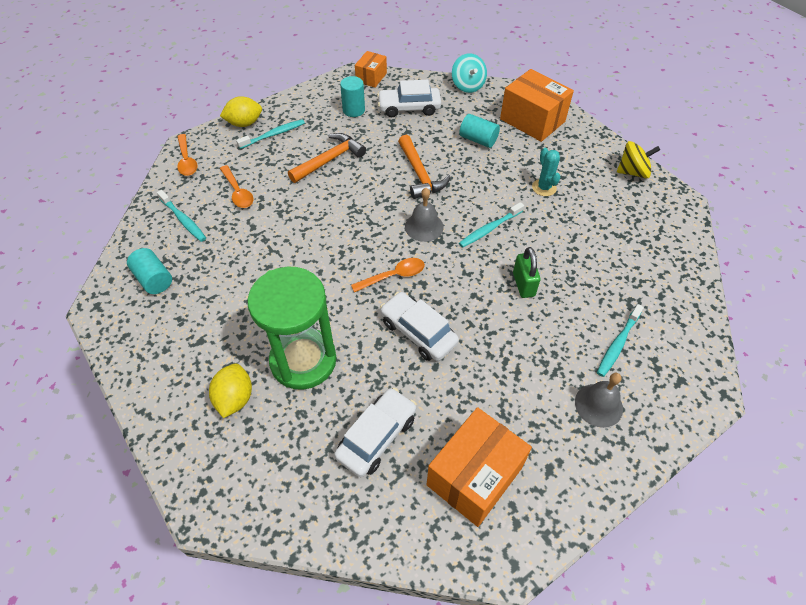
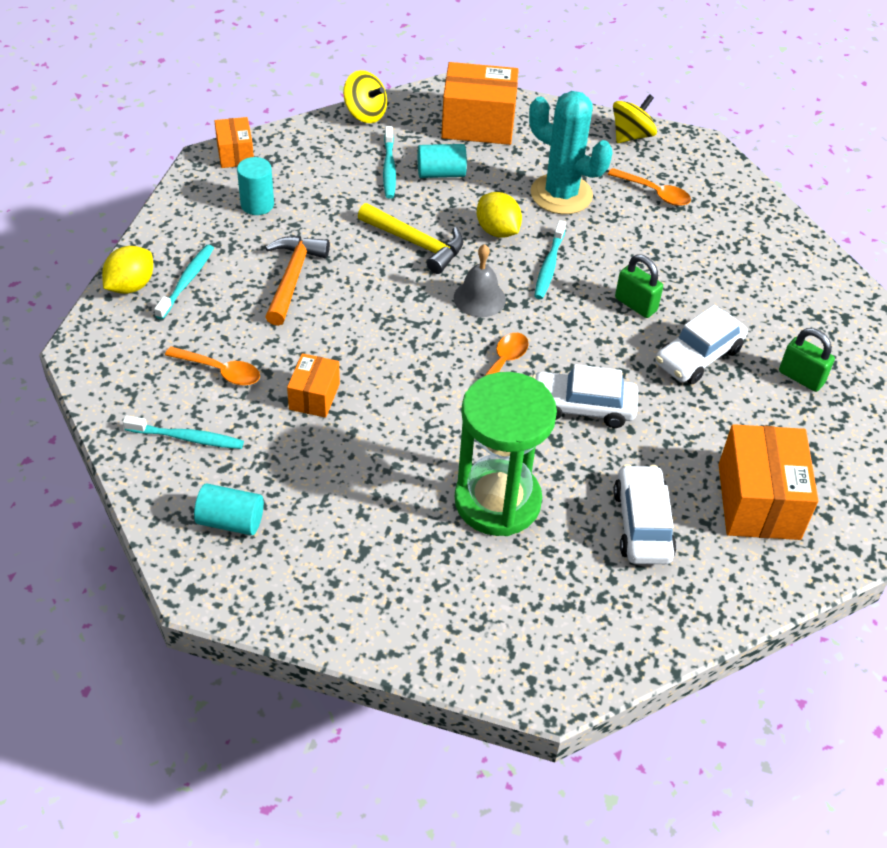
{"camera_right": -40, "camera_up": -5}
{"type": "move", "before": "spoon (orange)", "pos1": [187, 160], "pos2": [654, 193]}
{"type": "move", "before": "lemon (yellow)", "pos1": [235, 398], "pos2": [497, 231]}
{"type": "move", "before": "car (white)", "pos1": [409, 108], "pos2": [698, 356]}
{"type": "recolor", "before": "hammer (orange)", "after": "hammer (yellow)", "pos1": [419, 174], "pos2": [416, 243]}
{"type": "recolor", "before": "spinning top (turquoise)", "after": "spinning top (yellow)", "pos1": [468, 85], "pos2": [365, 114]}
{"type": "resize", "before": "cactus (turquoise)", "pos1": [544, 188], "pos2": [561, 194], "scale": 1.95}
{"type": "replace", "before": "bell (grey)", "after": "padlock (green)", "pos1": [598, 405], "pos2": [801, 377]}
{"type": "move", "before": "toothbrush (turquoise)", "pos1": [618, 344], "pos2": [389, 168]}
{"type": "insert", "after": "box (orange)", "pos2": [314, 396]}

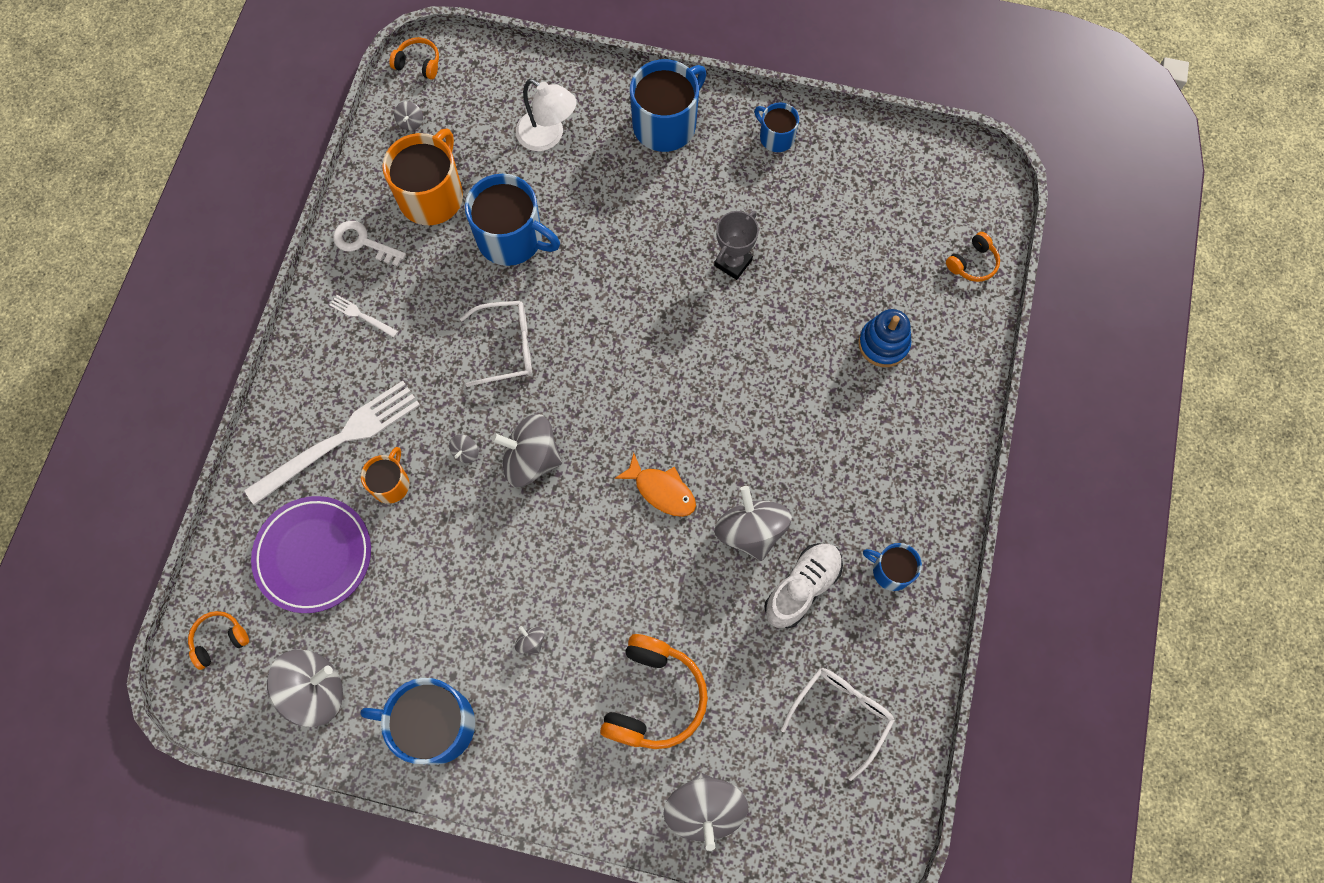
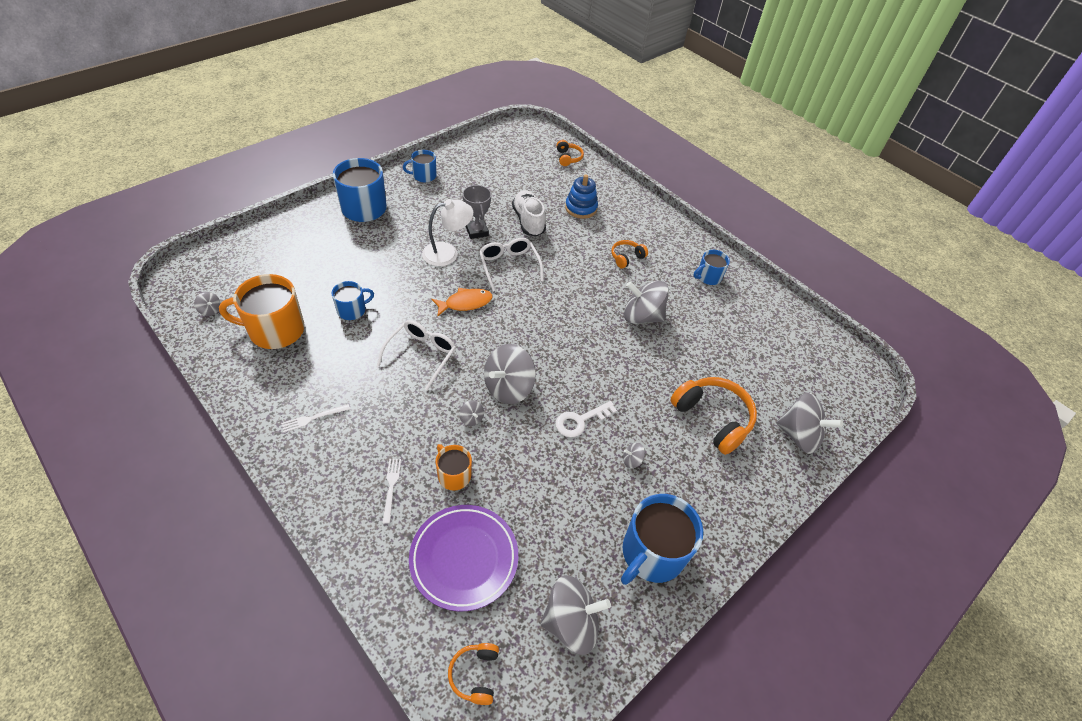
{"camera_right": -60, "camera_up": -20}
{"type": "resize", "before": "fork (white)", "pos1": [340, 440], "pos2": [391, 487], "scale": 0.42}
{"type": "rotate", "before": "spinning top (grey)", "pos1": [315, 691], "pos2": [571, 623], "turn": 75}
{"type": "move", "before": "key (white)", "pos1": [363, 242], "pos2": [580, 421]}
{"type": "rotate", "before": "mug (orange)", "pos1": [432, 196], "pos2": [275, 330], "turn": -60}
{"type": "move", "before": "headphones (orange)", "pos1": [418, 64], "pos2": [626, 257]}
{"type": "resize", "before": "mug (blue)", "pos1": [511, 238], "pos2": [352, 310], "scale": 0.55}
{"type": "move", "before": "lamp (white)", "pos1": [548, 137], "pos2": [447, 253]}
{"type": "move", "before": "fish (orange)", "pos1": [661, 490], "pos2": [465, 303]}
{"type": "move", "before": "shoe (white)", "pos1": [802, 587], "pos2": [528, 221]}
{"type": "move", "before": "glasses (white)", "pos1": [841, 715], "pos2": [509, 266]}

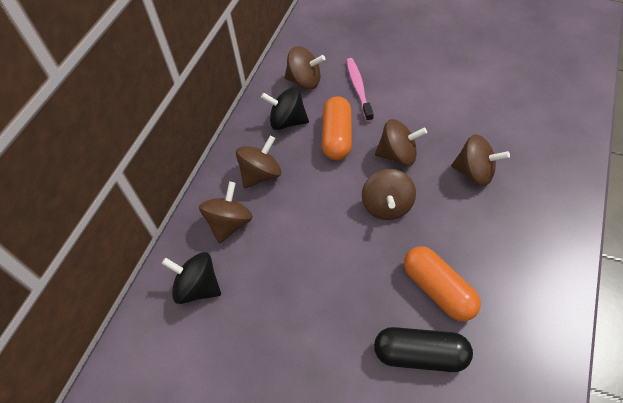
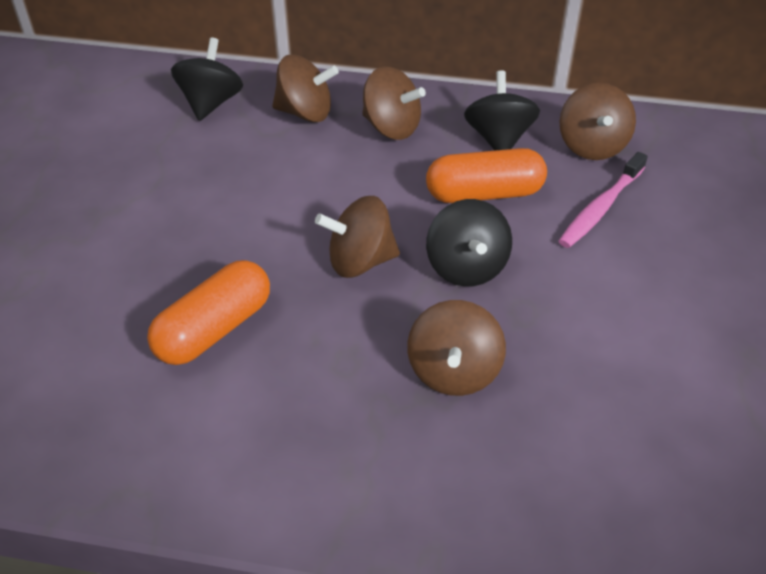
{"camera_right": 75, "camera_up": -10}
{"type": "rotate", "before": "toothbrush (pink)", "pos1": [358, 88], "pos2": [600, 208], "turn": 150}
{"type": "delete", "before": "capsule (black)", "pos1": [420, 354]}
{"type": "recolor", "before": "spinning top (brown)", "after": "spinning top (black)", "pos1": [398, 155], "pos2": [466, 267]}

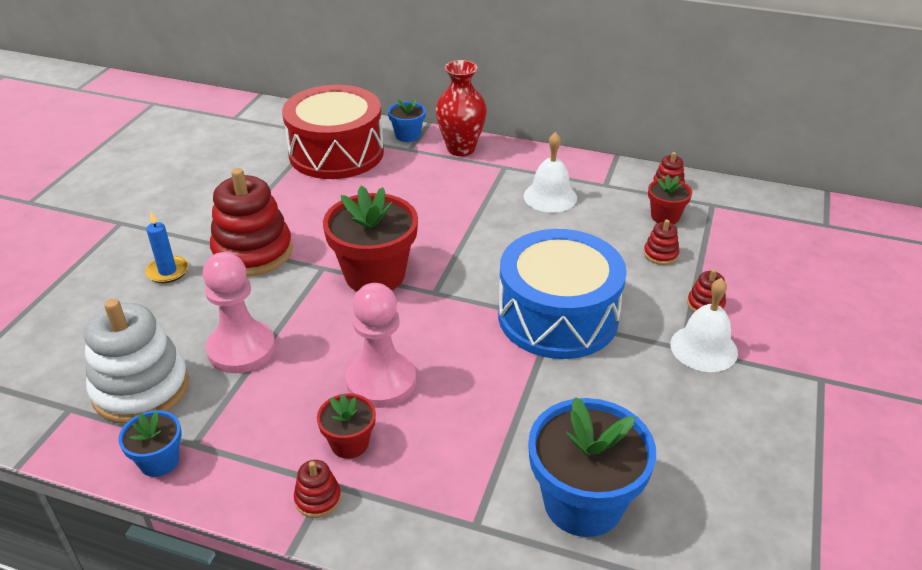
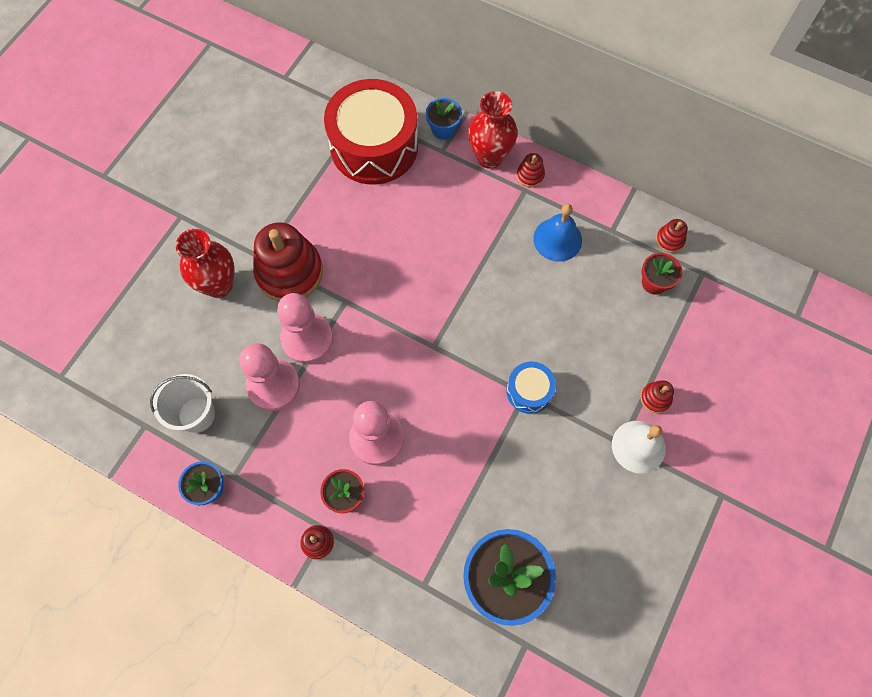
{"camera_right": 10, "camera_up": 30}
{"type": "replace", "before": "stacking toy (white)", "after": "bucket (white)", "pos1": [141, 389], "pos2": [196, 414]}
{"type": "replace", "before": "candle (blue)", "after": "vase (red)", "pos1": [167, 271], "pos2": [219, 285]}
{"type": "delete", "before": "flower pot (red)", "pos1": [375, 275]}
{"type": "resize", "before": "drum (blue)", "pos1": [558, 316], "pos2": [529, 391], "scale": 0.47}
{"type": "recolor", "before": "bell (white)", "after": "bell (blue)", "pos1": [550, 197], "pos2": [557, 239]}
{"type": "move", "before": "stacking toy (red)", "pos1": [660, 254], "pos2": [530, 175]}
{"type": "insert", "after": "pawn (pink)", "pos2": [307, 339]}

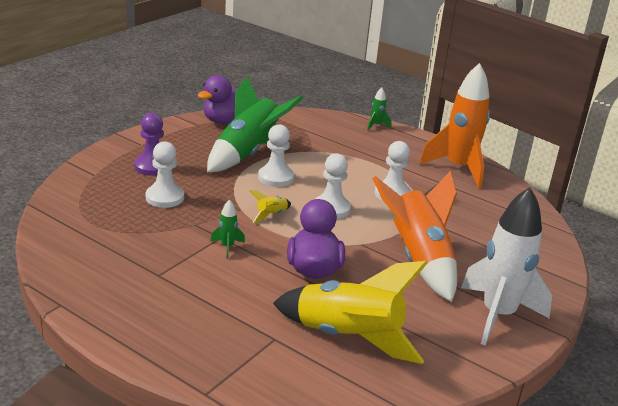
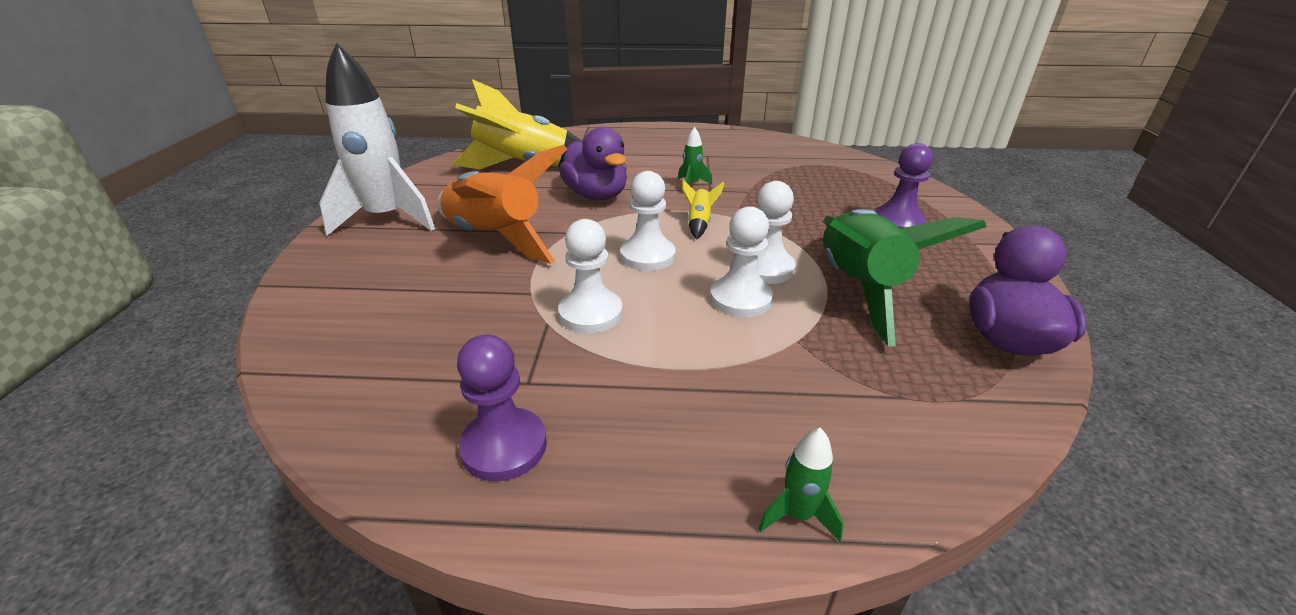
{"camera_right": 150, "camera_up": 5}
{"type": "move", "before": "pawn (white)", "pos1": [165, 197], "pos2": [740, 299]}
{"type": "replace", "before": "rocket (orange)", "after": "pawn (purple)", "pos1": [458, 168], "pos2": [504, 446]}

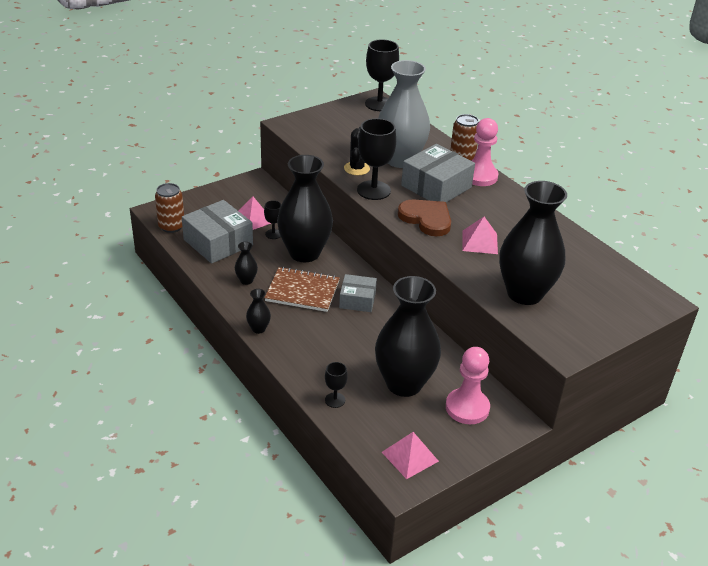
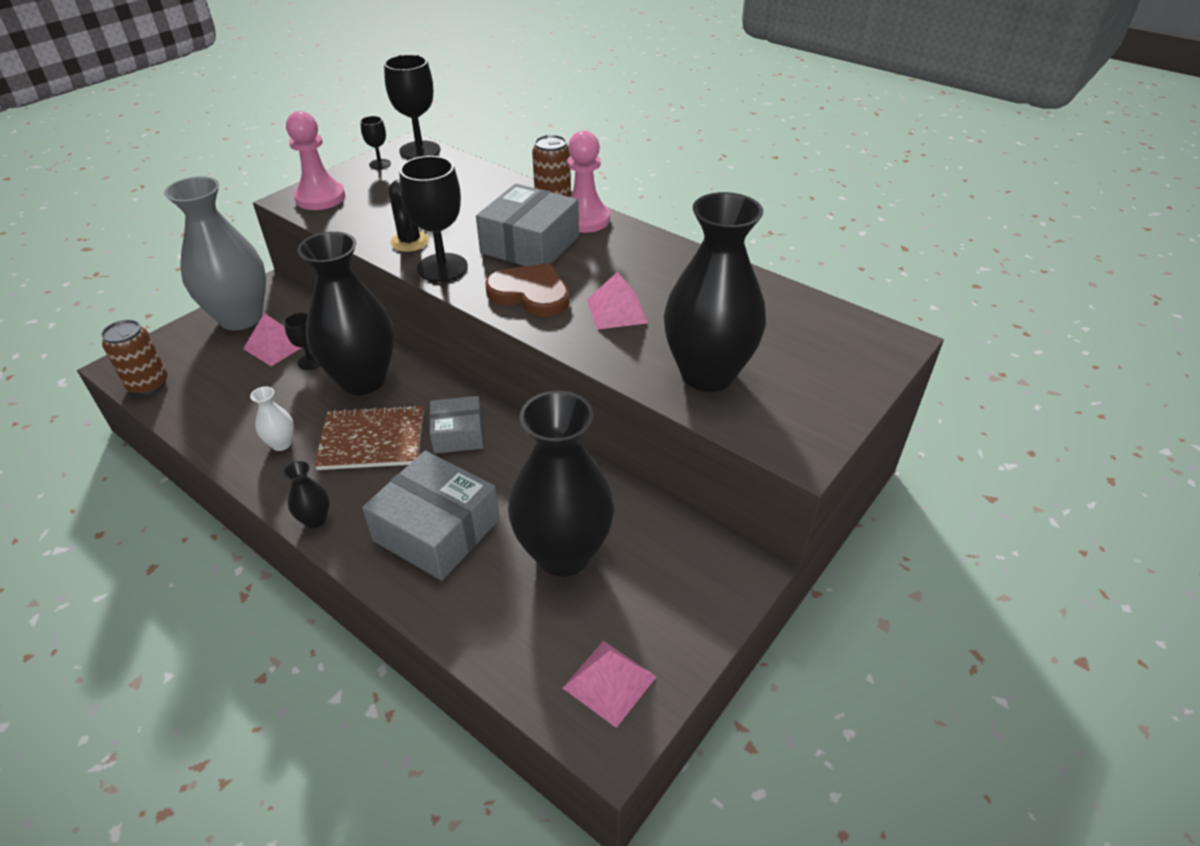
{"camera_right": -15, "camera_up": 5}
{"type": "move", "before": "box (grey)", "pos1": [218, 242], "pos2": [437, 530]}
{"type": "recolor", "before": "vase (black)", "after": "vase (white)", "pos1": [246, 280], "pos2": [281, 444]}
{"type": "move", "before": "goblet (black)", "pos1": [335, 400], "pos2": [380, 164]}
{"type": "move", "before": "vase (grey)", "pos1": [400, 160], "pos2": [241, 318]}
{"type": "move", "before": "pawn (pink)", "pos1": [467, 408], "pos2": [320, 198]}

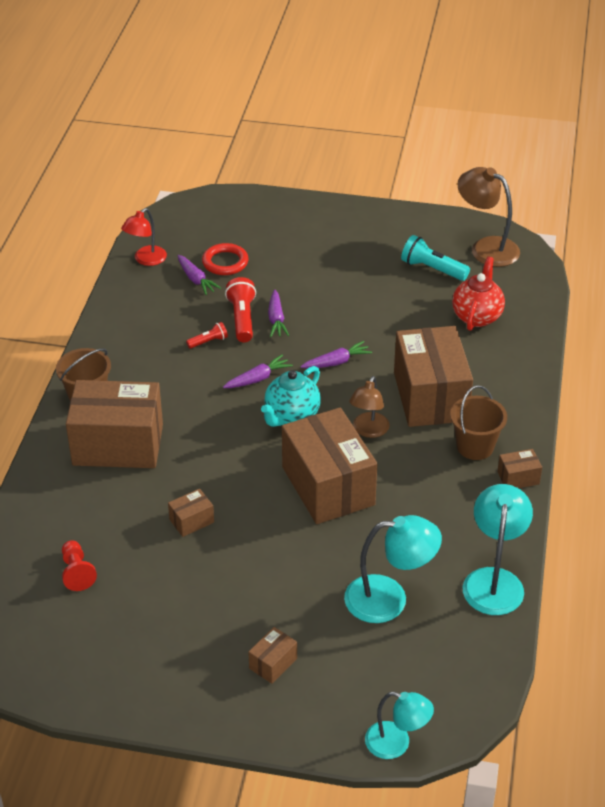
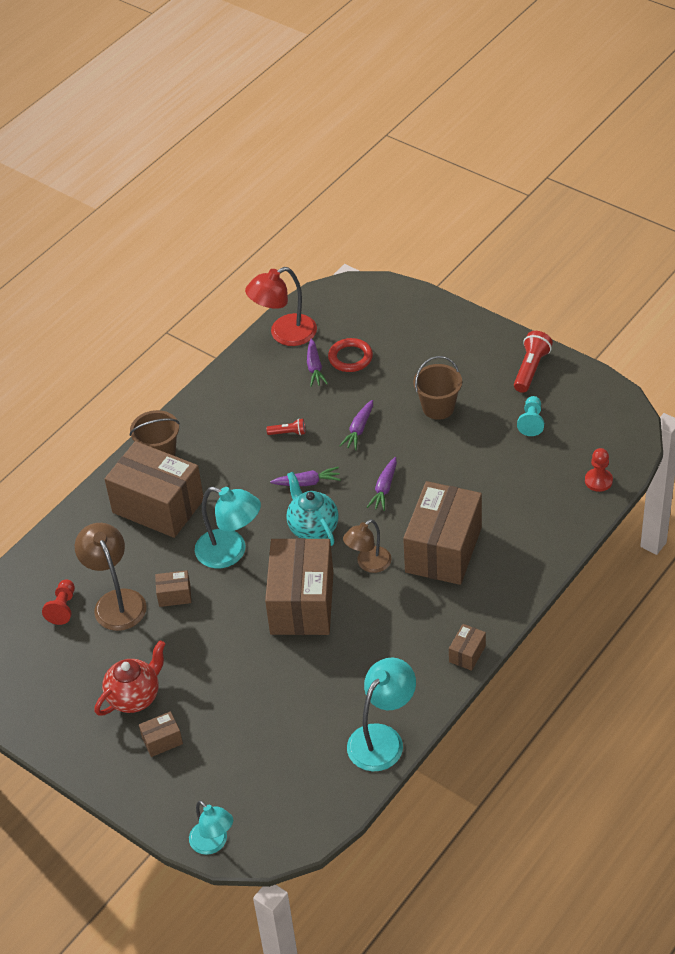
{"camera_right": 30, "camera_up": 5}
{"type": "resize", "before": "lamp (red)", "pos1": [146, 260], "pos2": [284, 334], "scale": 1.51}
{"type": "move", "before": "flashlight (red)", "pos1": [242, 319], "pos2": [531, 369]}
{"type": "rotate", "before": "teapot (turquoise)", "pos1": [291, 416], "pos2": [313, 528], "turn": 90}
{"type": "rotate", "before": "carrot (purple)", "pos1": [337, 362], "pos2": [384, 489], "turn": 105}
{"type": "move", "before": "lamp (turquoise)", "pos1": [389, 599], "pos2": [230, 552]}
{"type": "replace", "before": "flashlight (turquoise)", "after": "pawn (turquoise)", "pos1": [432, 269], "pos2": [531, 422]}
{"type": "move", "before": "bucket (brown)", "pos1": [475, 446], "pos2": [438, 407]}
{"type": "move", "before": "teapot (red)", "pos1": [477, 316], "pos2": [135, 697]}
{"type": "move", "before": "lamp (brown)", "pos1": [486, 248], "pos2": [116, 601]}
{"type": "rotate", "before": "box (brown)", "pos1": [518, 478], "pos2": [467, 654], "turn": -75}
{"type": "insert", "after": "pawn (red)", "pos2": [598, 481]}

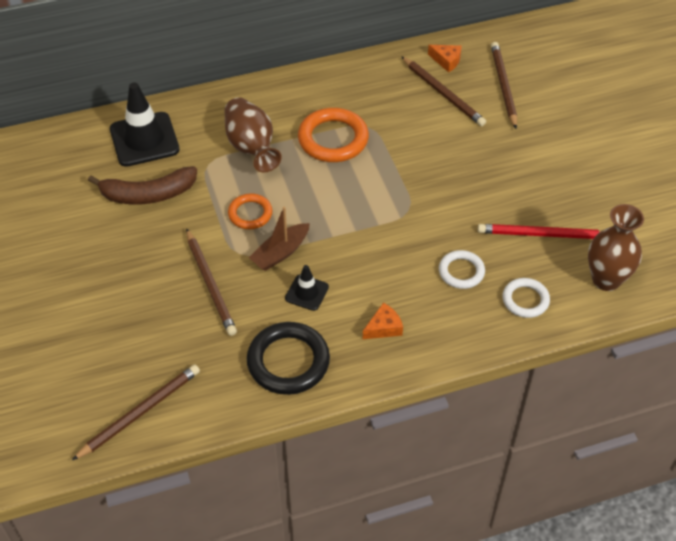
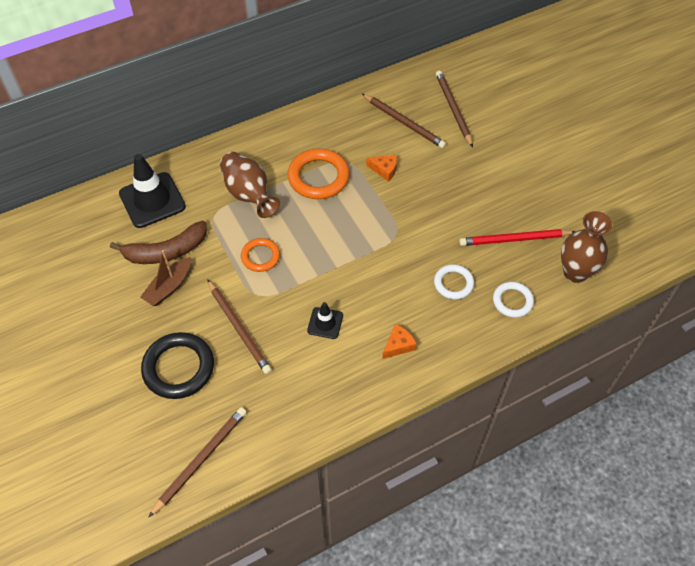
{"camera_right": -10, "camera_up": 5}
{"type": "move", "before": "ring (black)", "pos1": [288, 361], "pos2": [178, 368]}
{"type": "move", "before": "boat (brown)", "pos1": [280, 253], "pos2": [169, 287]}
{"type": "move", "before": "cheese (orange)", "pos1": [446, 61], "pos2": [384, 170]}

